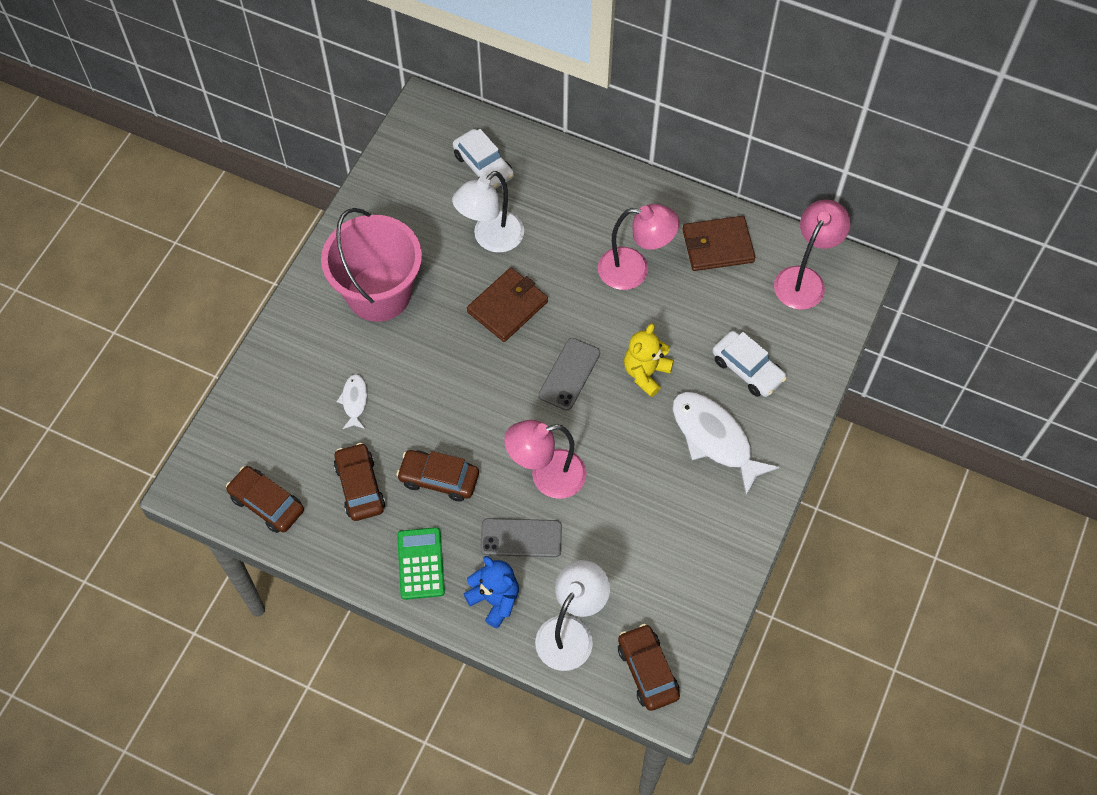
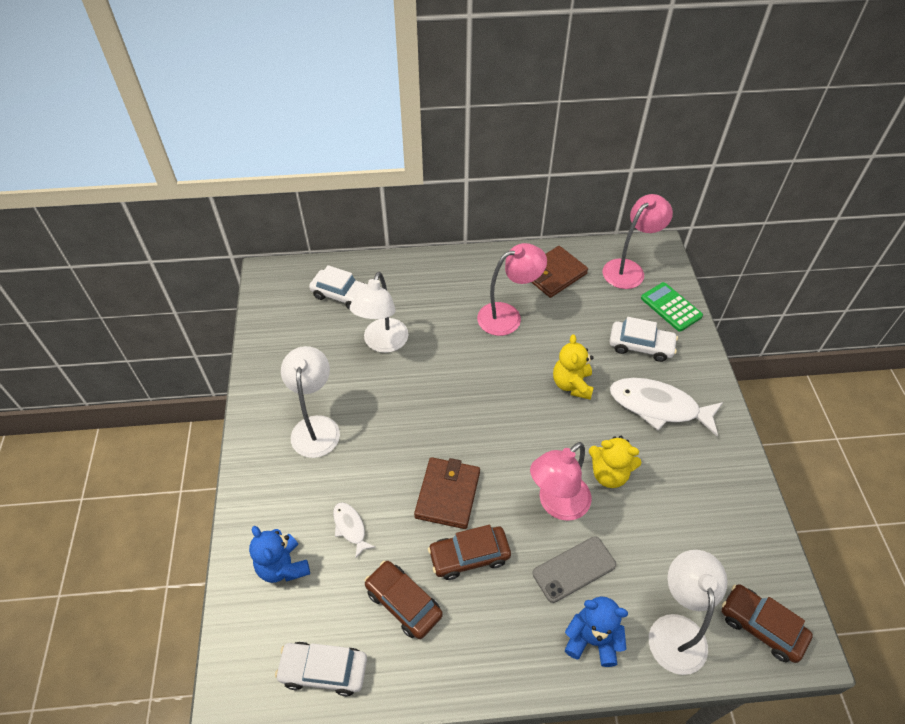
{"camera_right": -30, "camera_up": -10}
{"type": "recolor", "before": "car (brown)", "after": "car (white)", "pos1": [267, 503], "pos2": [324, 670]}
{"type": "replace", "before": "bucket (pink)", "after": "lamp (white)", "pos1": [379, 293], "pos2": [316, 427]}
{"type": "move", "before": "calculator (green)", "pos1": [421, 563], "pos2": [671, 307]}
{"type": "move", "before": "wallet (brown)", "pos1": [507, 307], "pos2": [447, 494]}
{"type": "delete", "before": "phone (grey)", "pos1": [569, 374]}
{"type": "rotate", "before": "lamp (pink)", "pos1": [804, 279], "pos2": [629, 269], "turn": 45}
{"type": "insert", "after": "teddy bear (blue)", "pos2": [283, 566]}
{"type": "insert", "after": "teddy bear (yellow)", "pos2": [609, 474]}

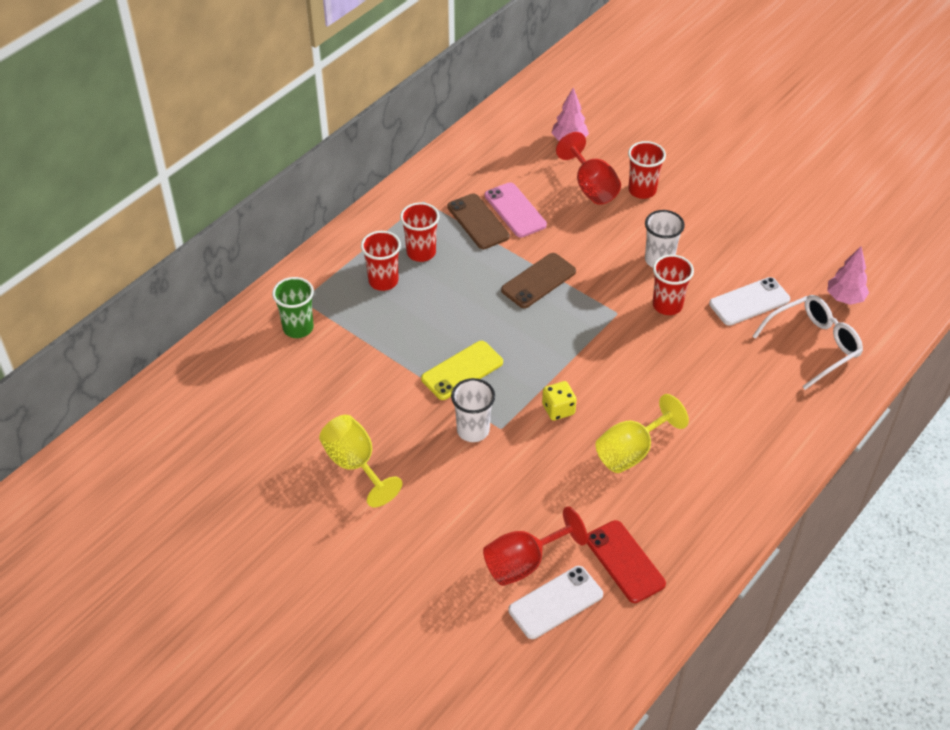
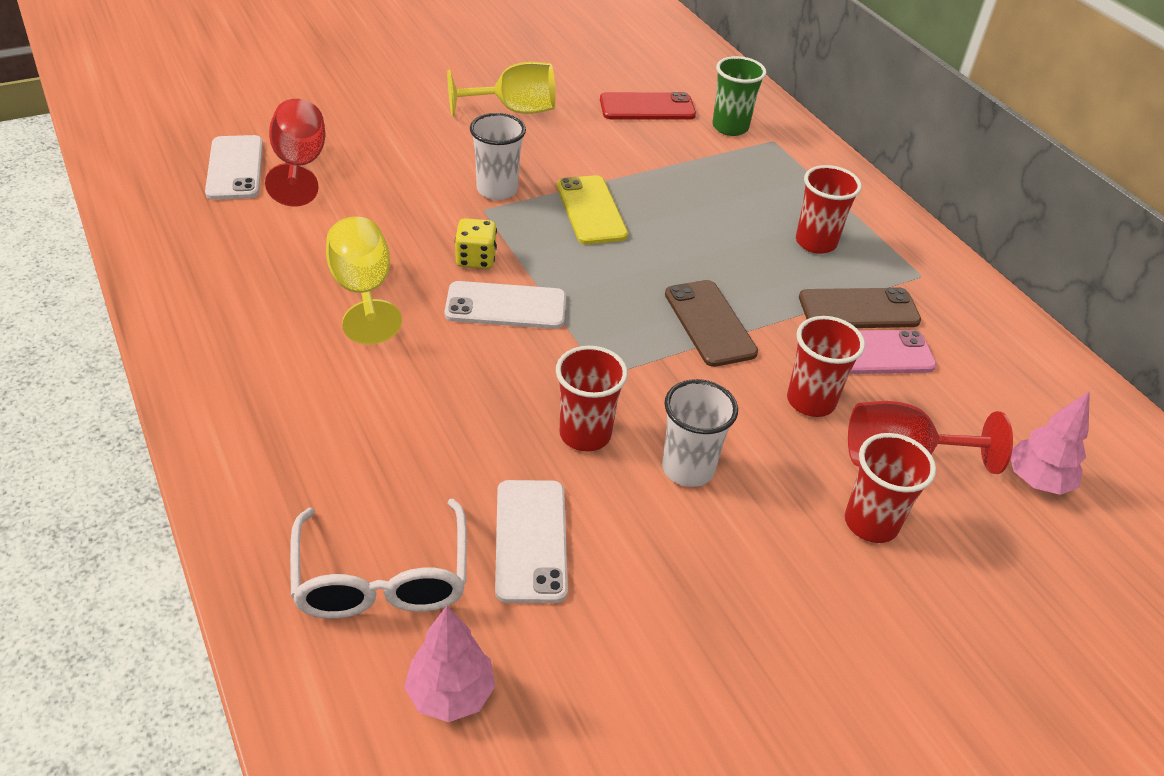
{"camera_right": 110, "camera_up": -5}
{"type": "move", "before": "cup (red)", "pos1": [383, 281], "pos2": [810, 401]}
{"type": "move", "before": "phone (red)", "pos1": [624, 561], "pos2": [647, 107]}
{"type": "insert", "after": "phone (white)", "pos2": [506, 306]}

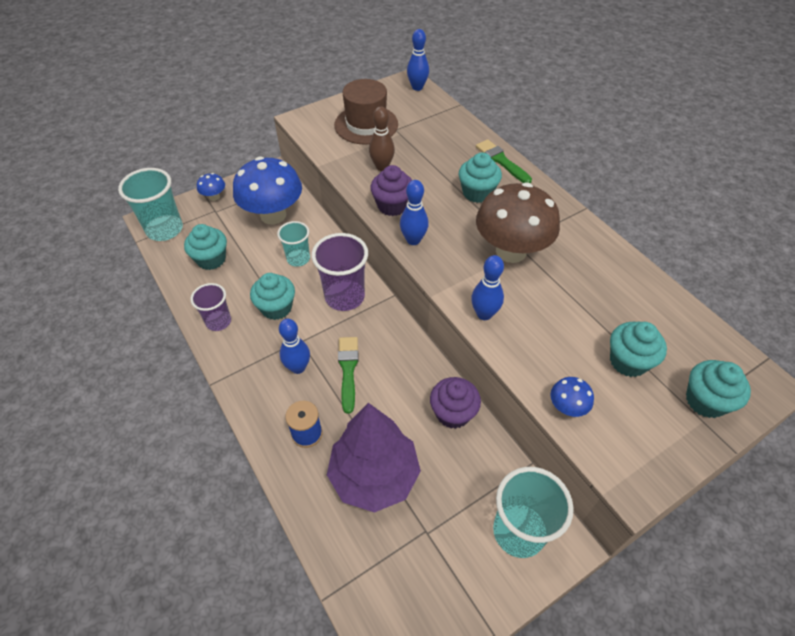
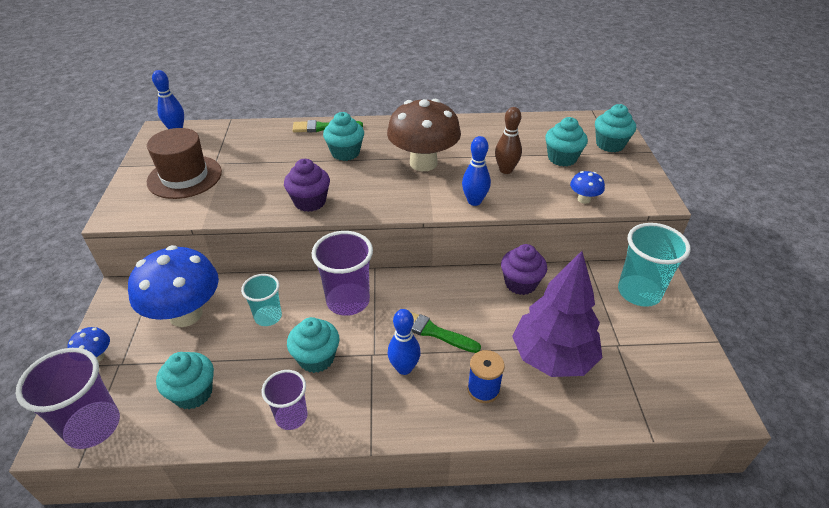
{"camera_right": -60, "camera_up": -10}
{"type": "recolor", "before": "cup (turquoise)", "after": "cup (purple)", "pos1": [165, 229], "pos2": [93, 426]}
{"type": "move", "before": "bowling pin (brown)", "pos1": [382, 167], "pos2": [506, 170]}
{"type": "delete", "before": "bowling pin (blue)", "pos1": [413, 240]}

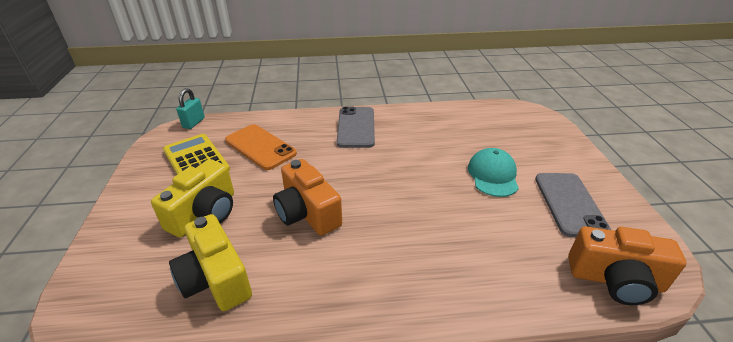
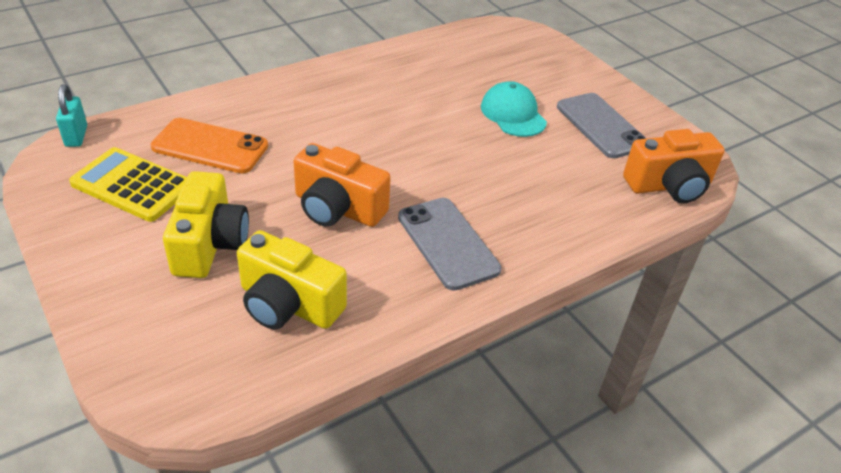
{"camera_right": -30, "camera_up": 5}
{"type": "move", "before": "phone (grey)", "pos1": [356, 127], "pos2": [447, 243]}

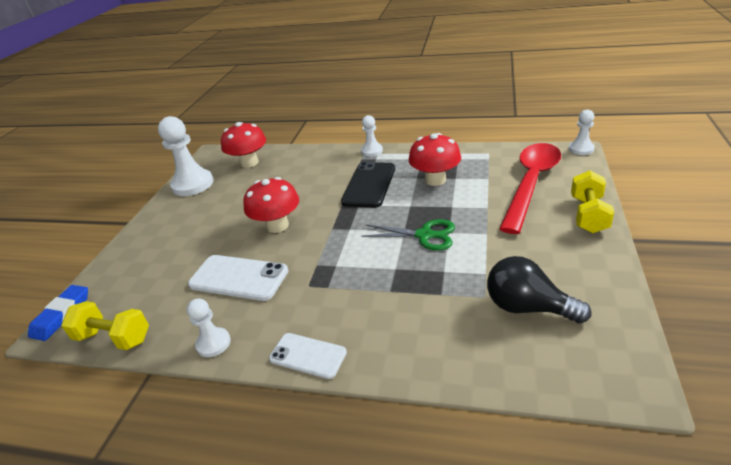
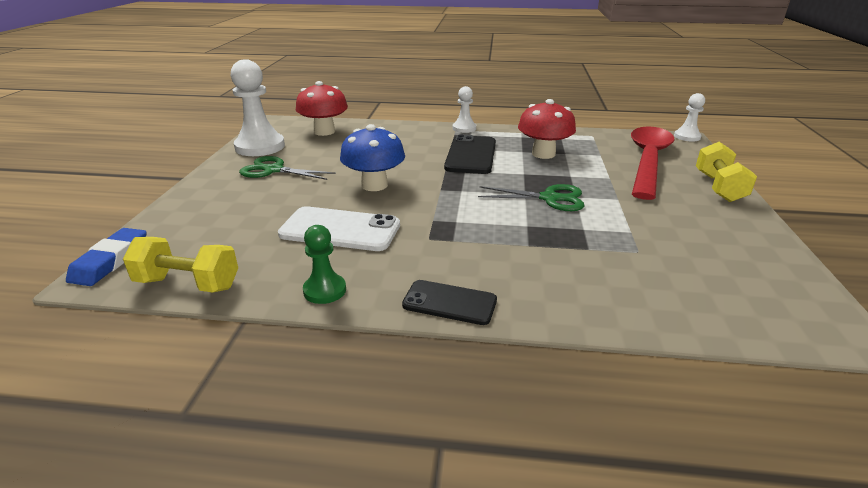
{"camera_right": -10, "camera_up": -5}
{"type": "recolor", "before": "pawn (white)", "after": "pawn (green)", "pos1": [213, 343], "pos2": [325, 290]}
{"type": "recolor", "before": "mushroom (red)", "after": "mushroom (blue)", "pos1": [277, 225], "pos2": [374, 185]}
{"type": "recolor", "before": "phone (white)", "after": "phone (black)", "pos1": [308, 355], "pos2": [449, 303]}
{"type": "delete", "before": "light bulb (black)", "pos1": [527, 307]}
{"type": "insert", "after": "scissors (green)", "pos2": [274, 170]}

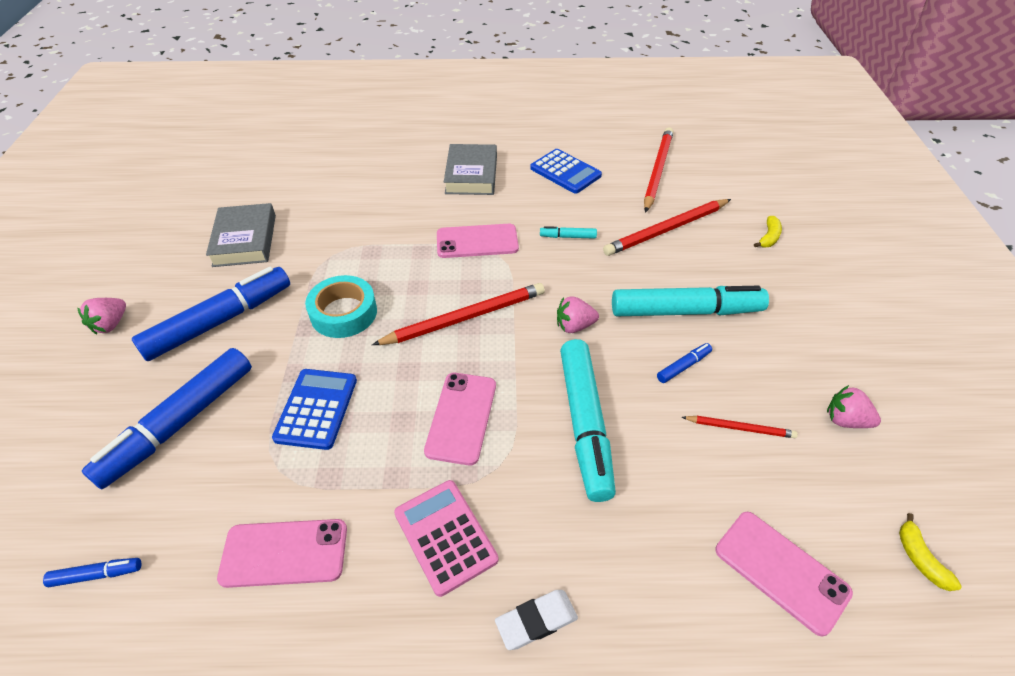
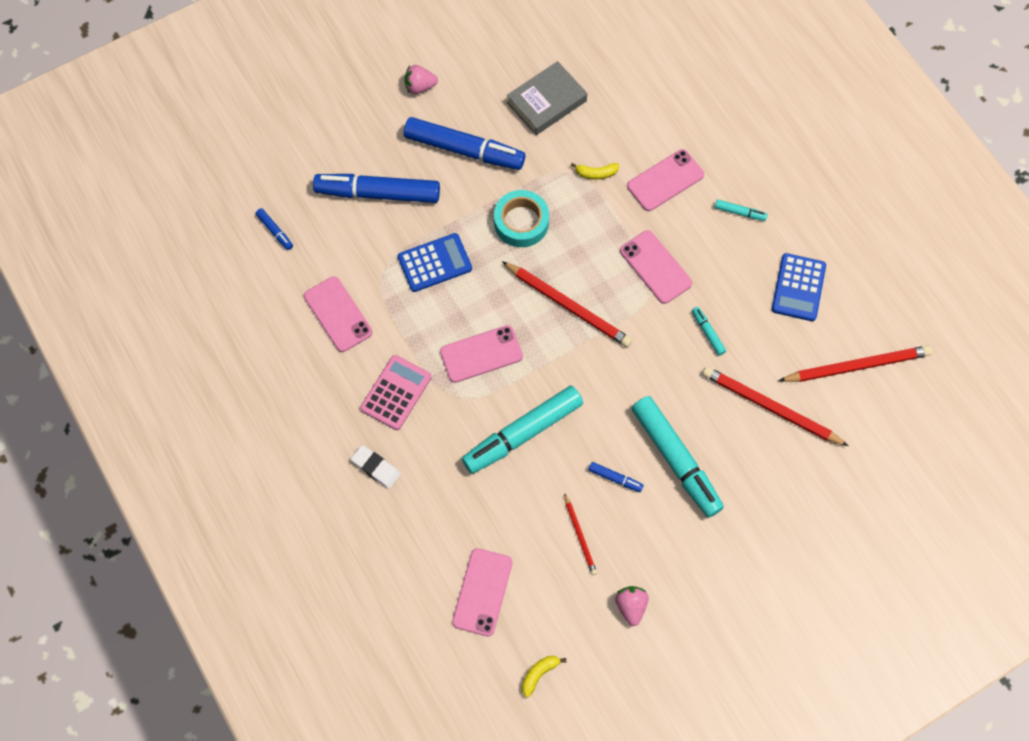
{"camera_right": 60, "camera_up": 20}
{"type": "replace", "before": "book (grey)", "after": "marker (turquoise)", "pos1": [471, 175], "pos2": [739, 212]}
{"type": "delete", "before": "strawberry (pink)", "pos1": [574, 326]}
{"type": "move", "before": "banana (yellow)", "pos1": [768, 237], "pos2": [596, 173]}
{"type": "insert", "after": "phone (pink)", "pos2": [665, 180]}

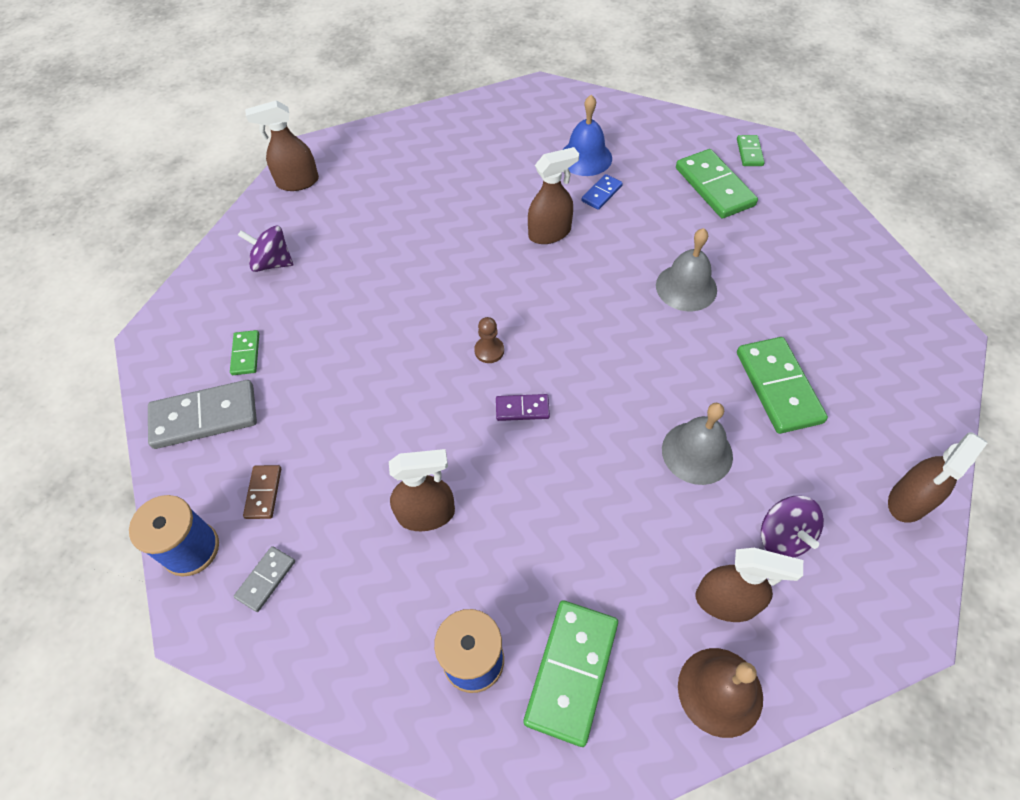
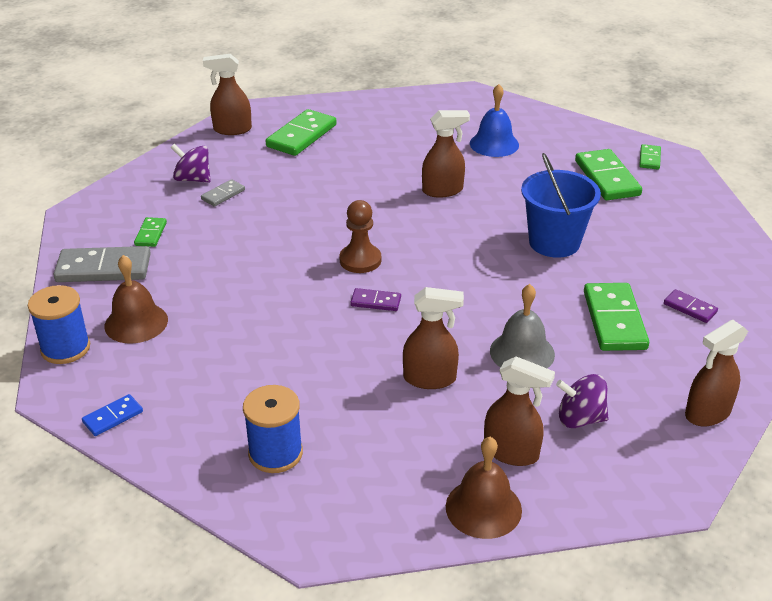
{"camera_right": 10, "camera_up": -20}
{"type": "move", "before": "domino (grey)", "pos1": [266, 579], "pos2": [223, 195]}
{"type": "replace", "before": "domino (brown)", "after": "bell (brown)", "pos1": [263, 493], "pos2": [136, 323]}
{"type": "move", "before": "spray bottle (brown)", "pos1": [427, 514], "pos2": [430, 378]}
{"type": "resize", "before": "pawn (brown)", "pos1": [489, 351], "pos2": [360, 260], "scale": 1.55}
{"type": "move", "before": "domino (green)", "pos1": [572, 672], "pos2": [302, 136]}
{"type": "move", "before": "domino (blue)", "pos1": [602, 193], "pos2": [113, 417]}
{"type": "replace", "before": "bell (grey)", "after": "bucket (blue)", "pos1": [686, 287], "pos2": [554, 242]}
{"type": "rotate", "before": "spinning top (purple)", "pos1": [783, 536], "pos2": [580, 418], "turn": 105}
{"type": "insert", "after": "domino (purple)", "pos2": [690, 308]}

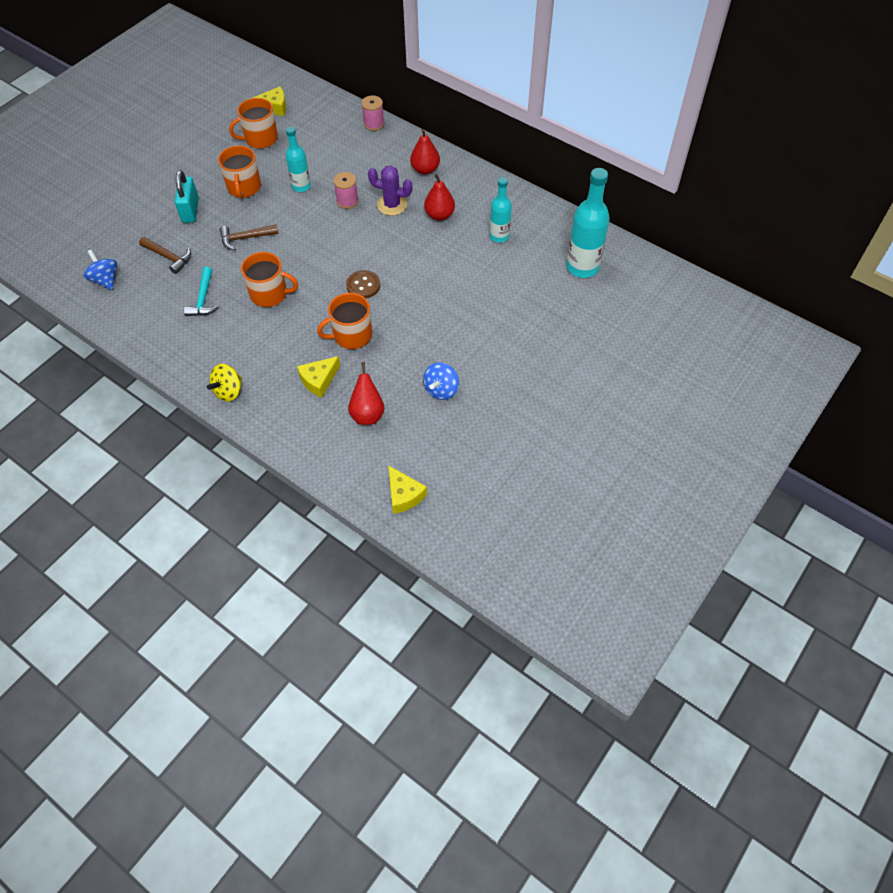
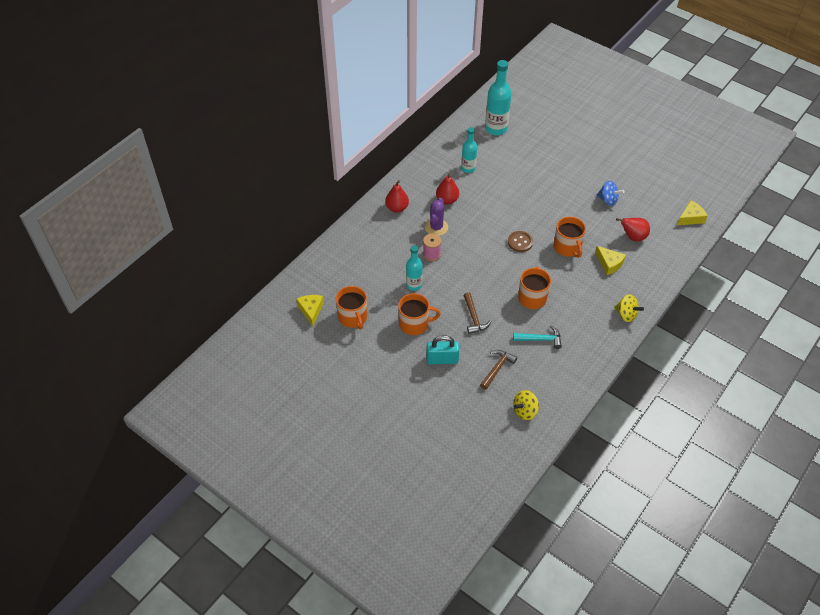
{"camera_right": -90, "camera_up": -5}
{"type": "recolor", "before": "spinning top (blue)", "after": "spinning top (yellow)", "pos1": [105, 280], "pos2": [525, 411]}
{"type": "delete", "before": "spool (pink)", "pos1": [374, 124]}

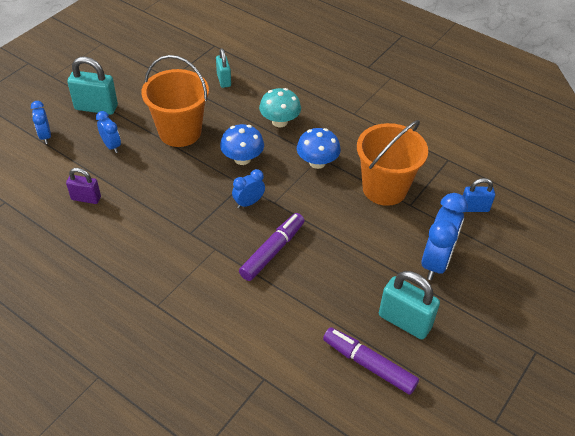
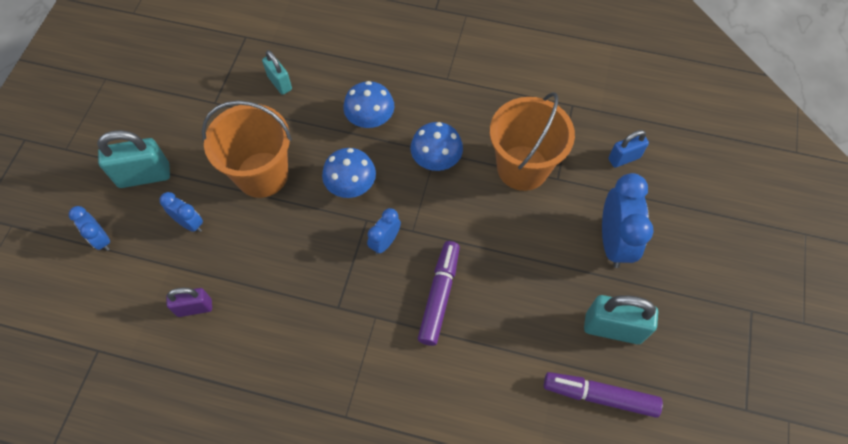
{"camera_right": -20, "camera_up": 15}
{"type": "recolor", "before": "mushroom (turquoise)", "after": "mushroom (blue)", "pos1": [279, 121], "pos2": [370, 119]}

